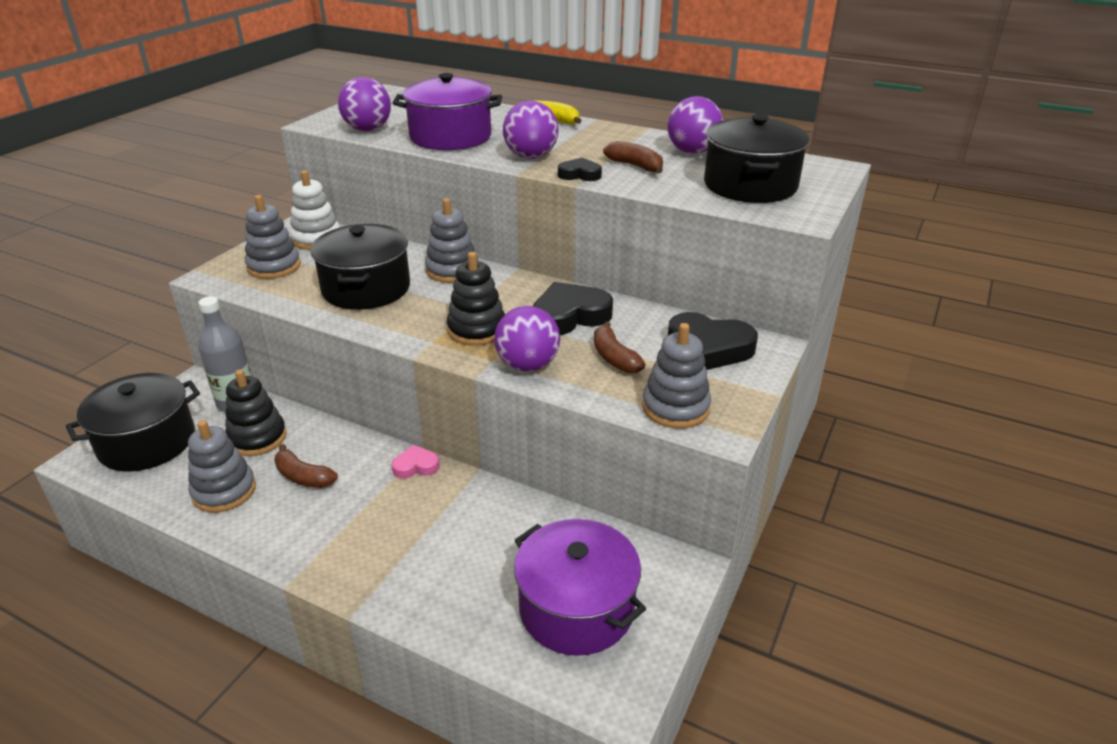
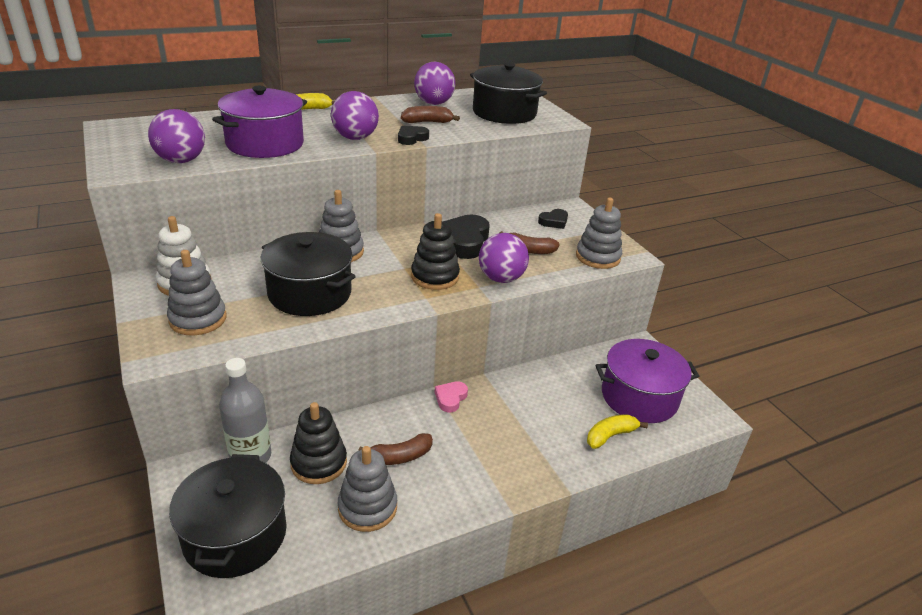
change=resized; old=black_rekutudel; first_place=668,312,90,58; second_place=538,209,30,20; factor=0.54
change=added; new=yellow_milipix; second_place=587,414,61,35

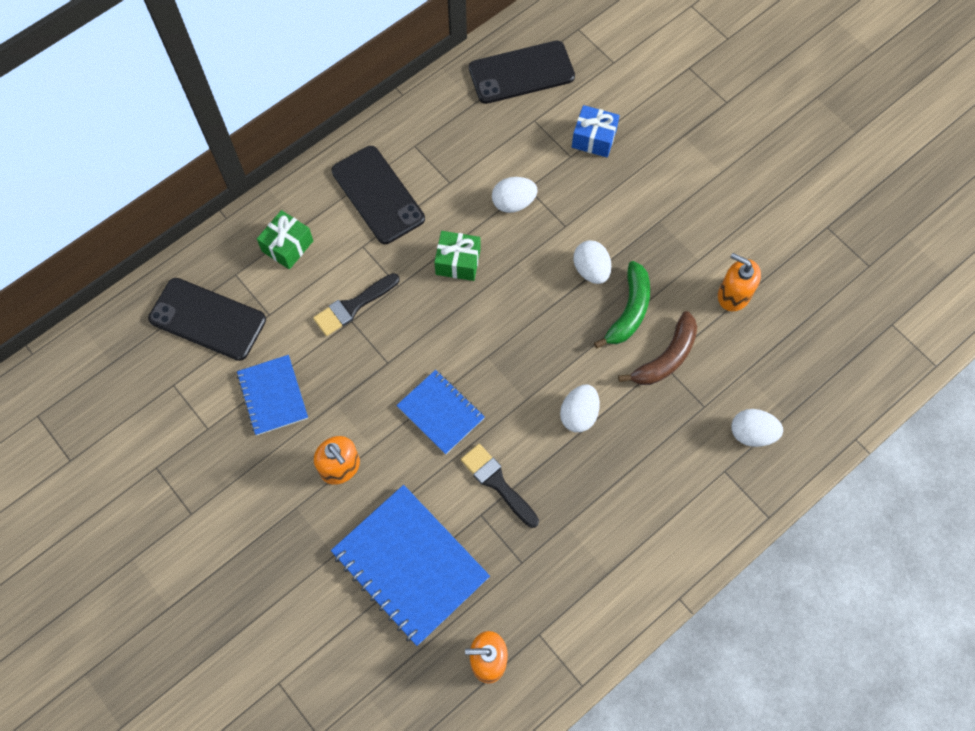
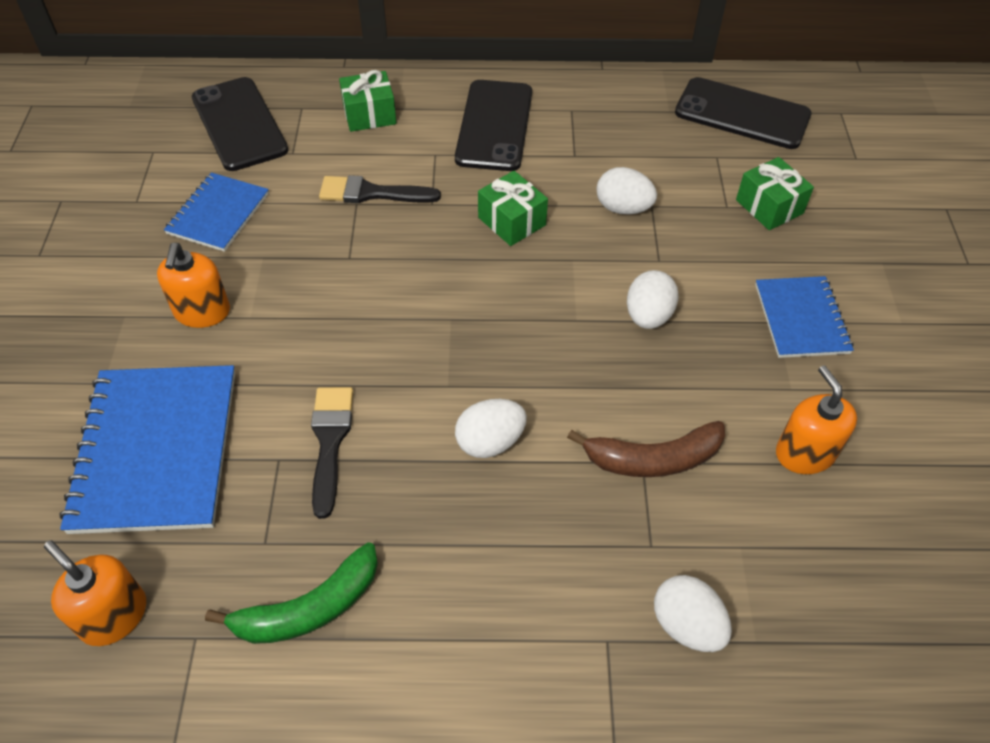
change=recoloured; old=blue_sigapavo; new=green_sigapavo; first_place=572,105,48,52; second_place=736,157,78,73
change=moved; old=green_milipix; first_place=594,261,56,87; second_place=205,542,173,102
change=moved; old=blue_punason; first_place=396,370,89,85; second_place=755,276,99,82

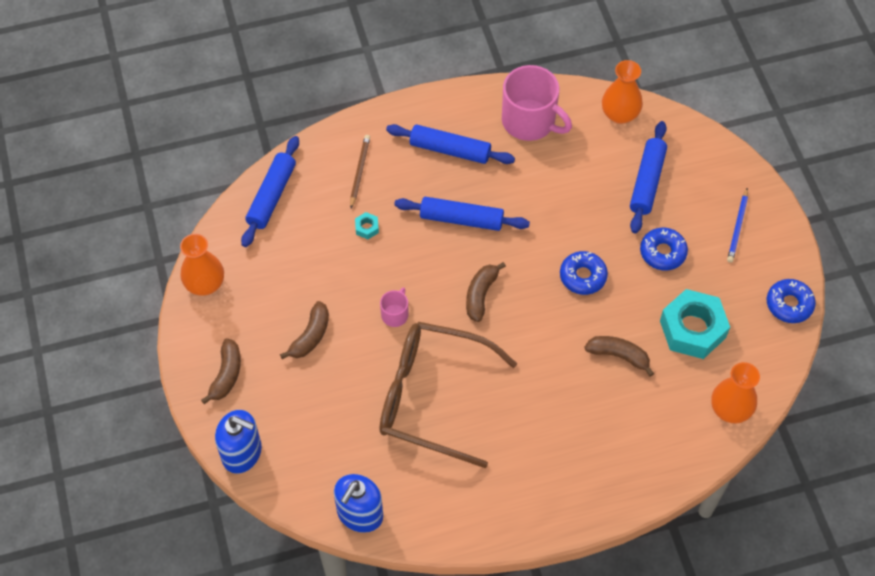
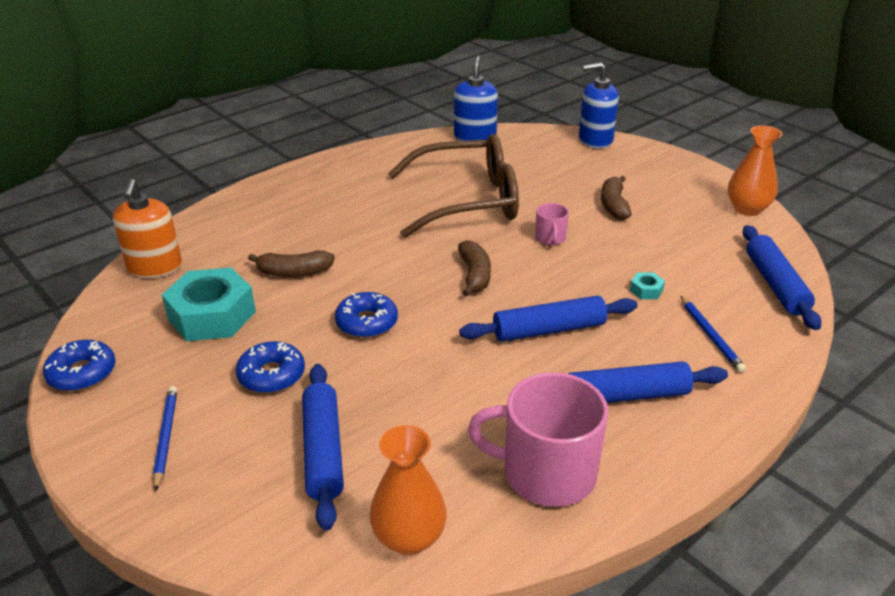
change=recoloured; old=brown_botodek; new=blue_botodek; first_place=350,135,20,73; second_place=681,296,65,77
change=removed; old=brown_milipix; first_place=201,338,40,66
change=replaced; old=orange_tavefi; new=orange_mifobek; first_place=711,362,49,61; second_place=113,179,69,99

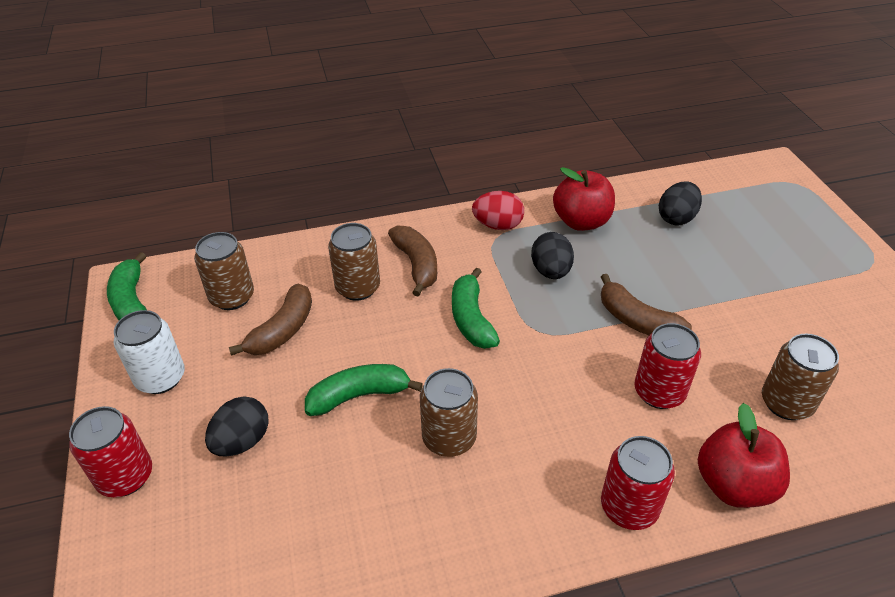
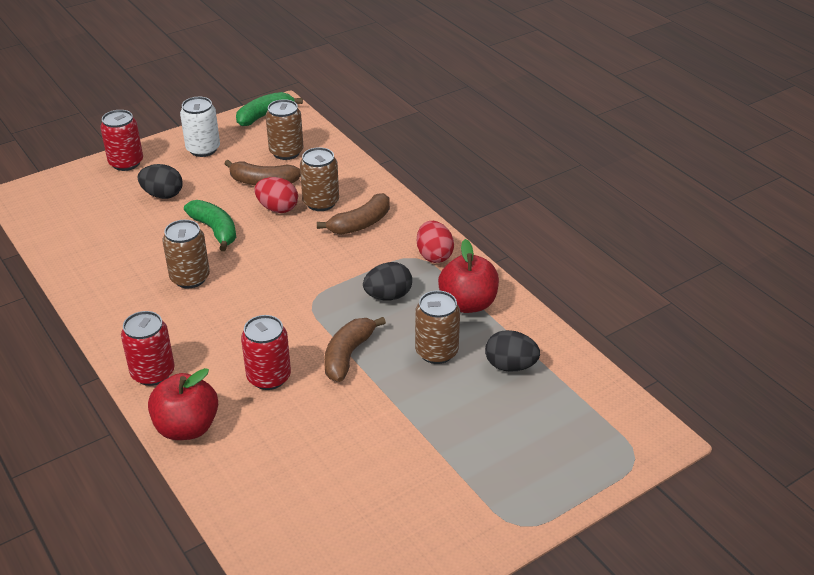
change=removed; old=green_milipix; first_place=452,268,48,81
change=moved; old=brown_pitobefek; first_place=762,334,77,86; second_place=415,290,45,74
change=added; new=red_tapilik; second_place=255,177,43,36

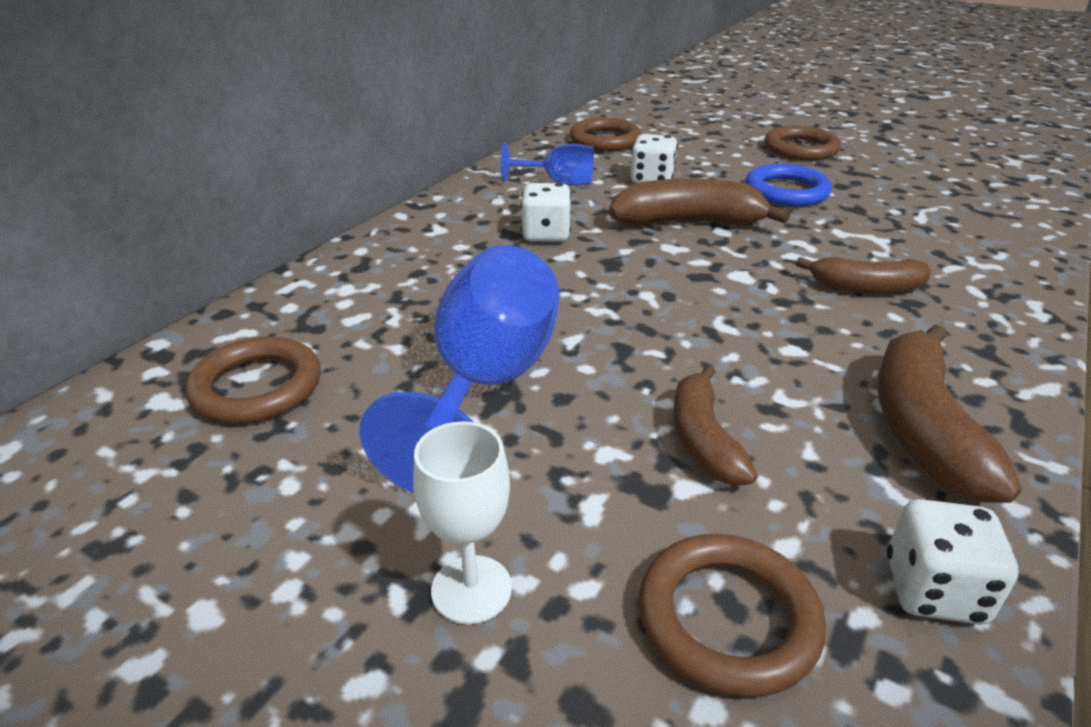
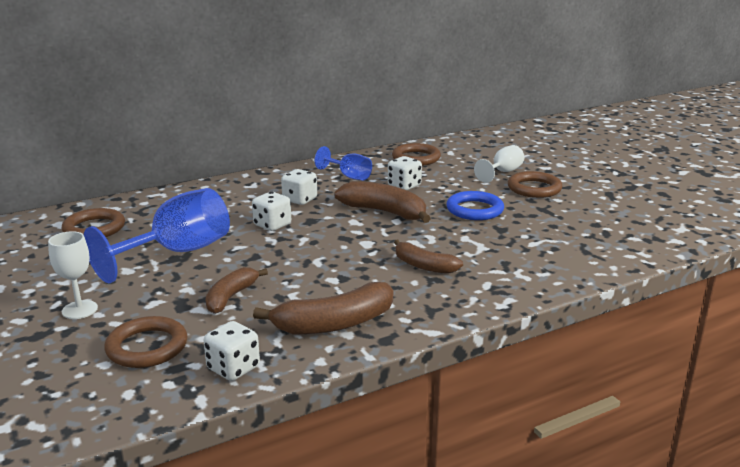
change=turned; old=brown_milipix; first_place=877,325,145,178; second_place=253,282,140,53; degrees=-150
change=added; new=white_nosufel; second_place=474,145,50,38
change=added; new=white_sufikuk; second_place=252,192,39,39

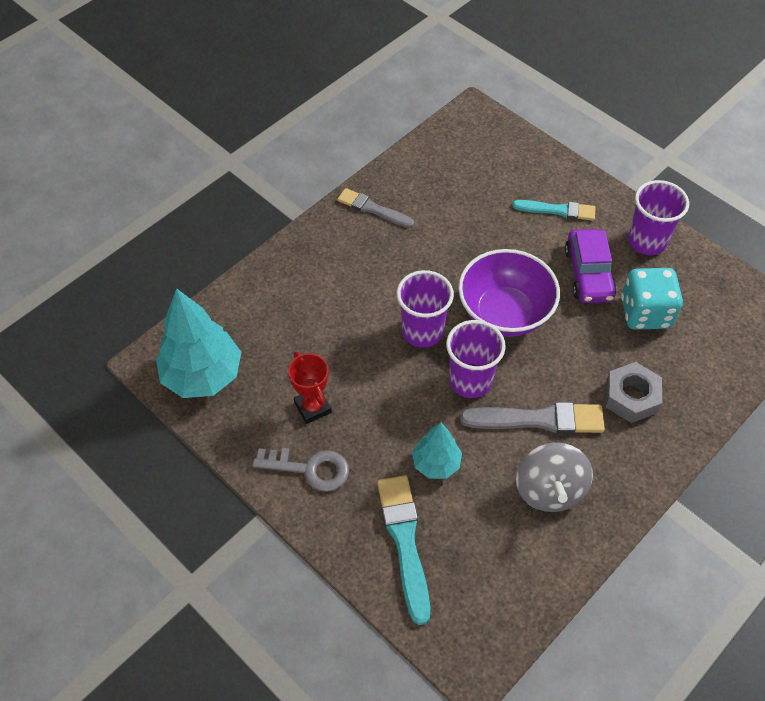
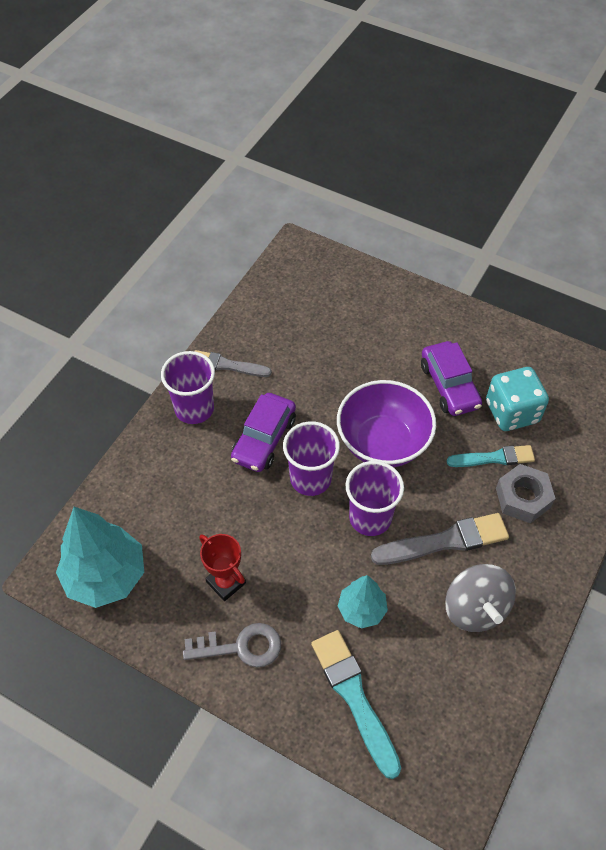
change=moved; old=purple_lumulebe; first_place=628,180,61,75; second_place=161,351,54,73
change=moved; old=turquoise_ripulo; first_place=512,200,84,21; second_place=447,445,88,22
change=added; new=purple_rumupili; second_place=231,393,65,79

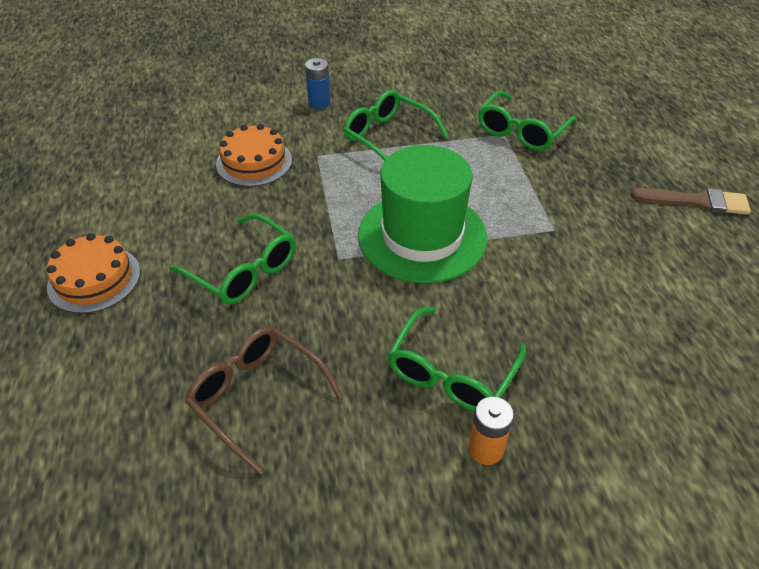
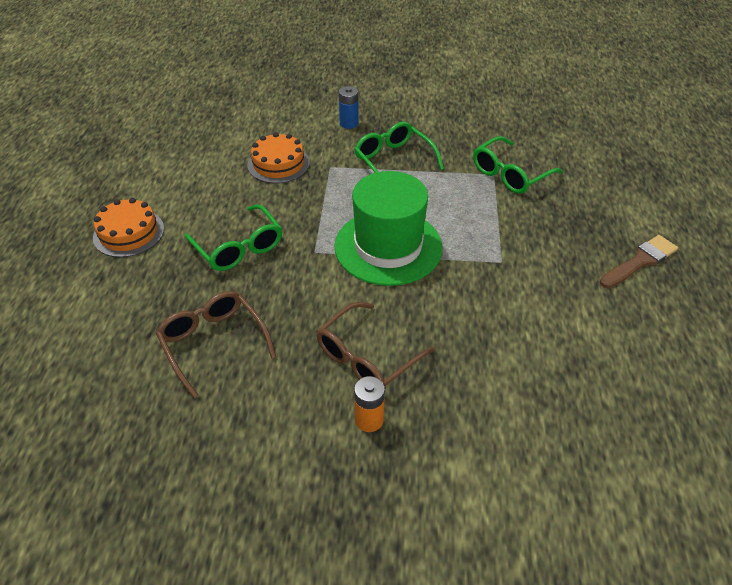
change=turned; old=brown_ripulo; first_place=631,188,120,27; second_place=600,235,78,53; degrees=-60
change=recoloured; old=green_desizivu; new=brown_desizivu; first_place=388,307,138,105; second_place=316,302,119,85

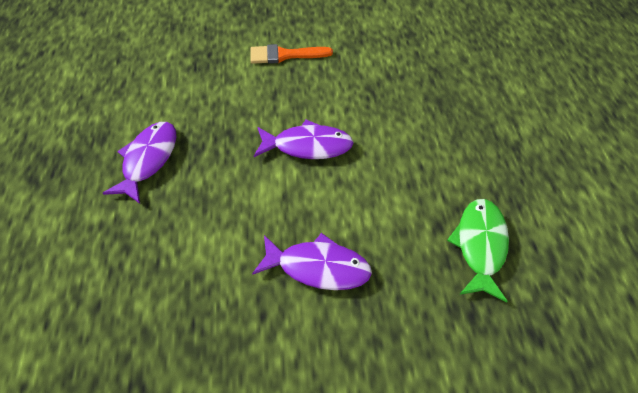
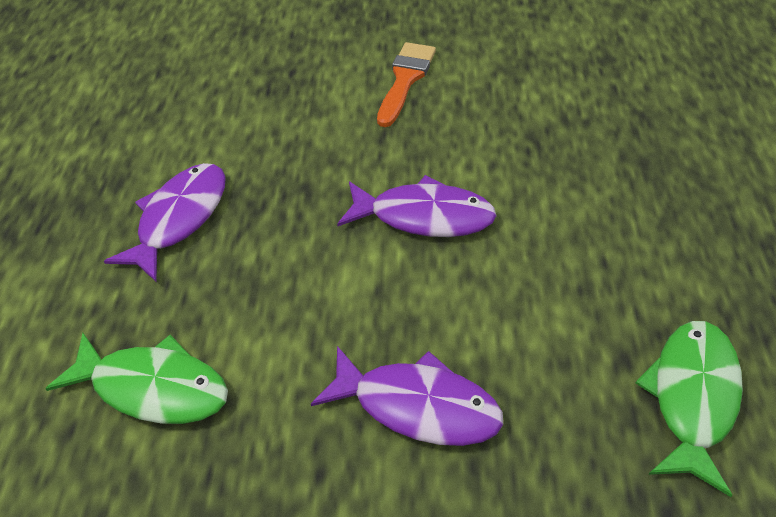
change=turned; old=orange_ripulo; first_place=251,44,82,20; second_place=377,42,59,85; degrees=105
change=added; new=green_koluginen; second_place=45,333,183,91

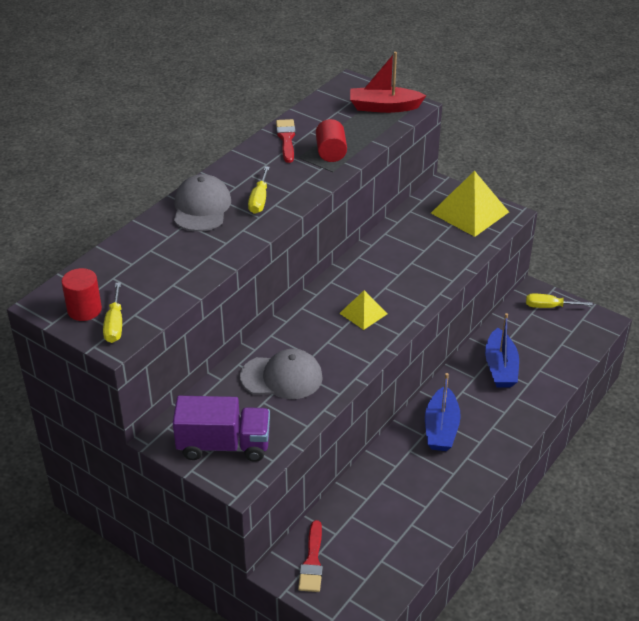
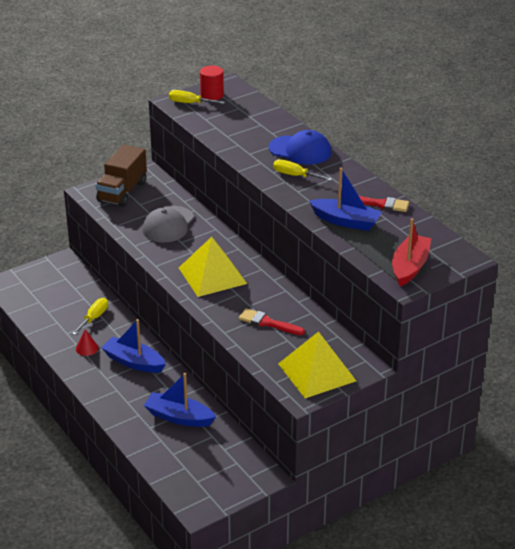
change=replaced; old=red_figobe; new=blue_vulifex; first_place=316,119,31,43; second_place=309,168,73,63
change=recoloured; old=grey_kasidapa; new=blue_kasidapa; first_place=174,174,57,58; second_place=269,130,62,35
change=resized; old=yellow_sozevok; first_place=339,290,48,40; second_place=179,237,68,60; factor=1.81
change=moved; old=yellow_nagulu; first_place=526,294,67,14; second_place=72,298,36,37
change=recoloured; old=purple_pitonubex; new=brown_pitonubex; first_place=173,396,97,66; second_place=96,145,51,62
change=moved; old=red_ripulo; first_place=298,520,25,72; second_place=239,308,66,27
change=added; new=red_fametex; second_place=76,329,22,27

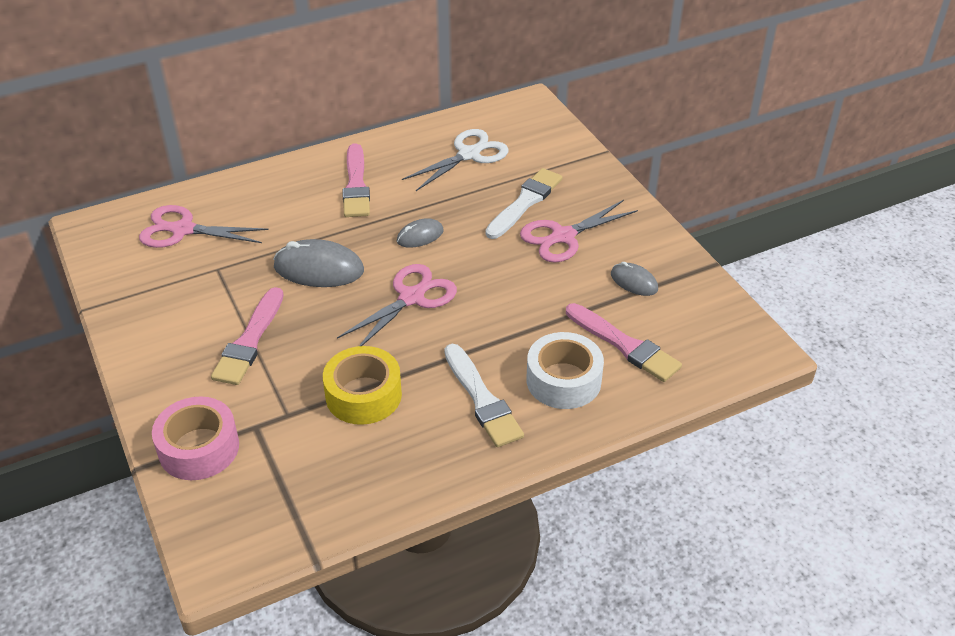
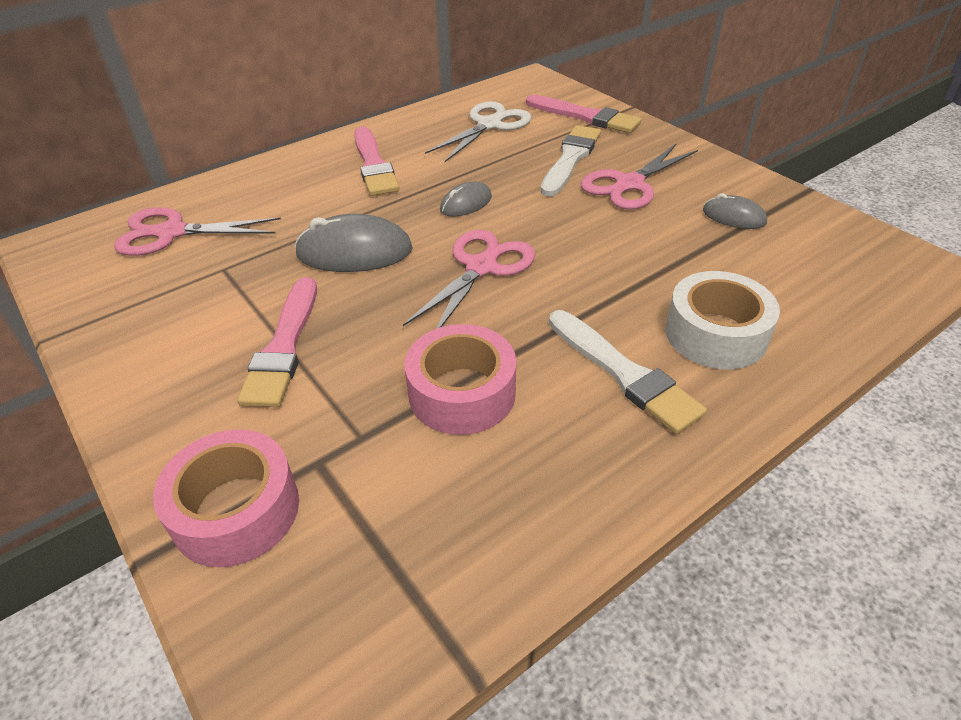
change=moved; old=pink_ripulo; first_place=566,303,116,79; second_place=526,95,116,38
change=recoloured; old=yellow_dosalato; new=pink_dosalato; first_place=323,346,79,79; second_place=404,324,112,111

